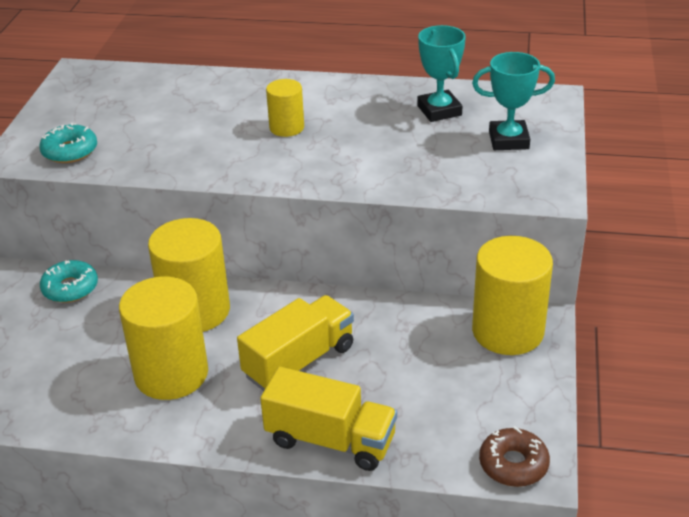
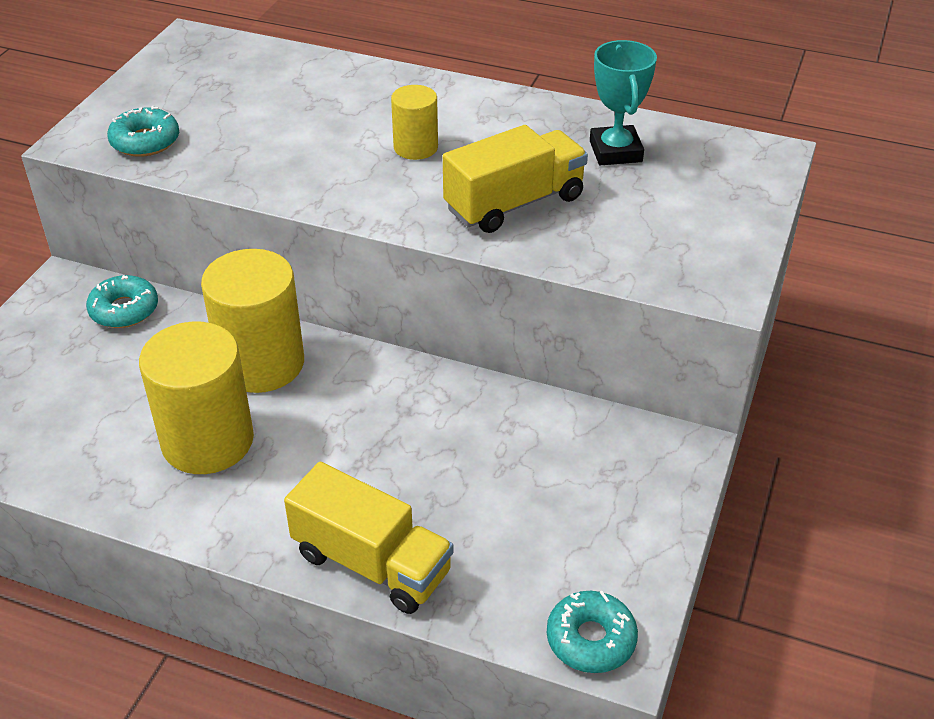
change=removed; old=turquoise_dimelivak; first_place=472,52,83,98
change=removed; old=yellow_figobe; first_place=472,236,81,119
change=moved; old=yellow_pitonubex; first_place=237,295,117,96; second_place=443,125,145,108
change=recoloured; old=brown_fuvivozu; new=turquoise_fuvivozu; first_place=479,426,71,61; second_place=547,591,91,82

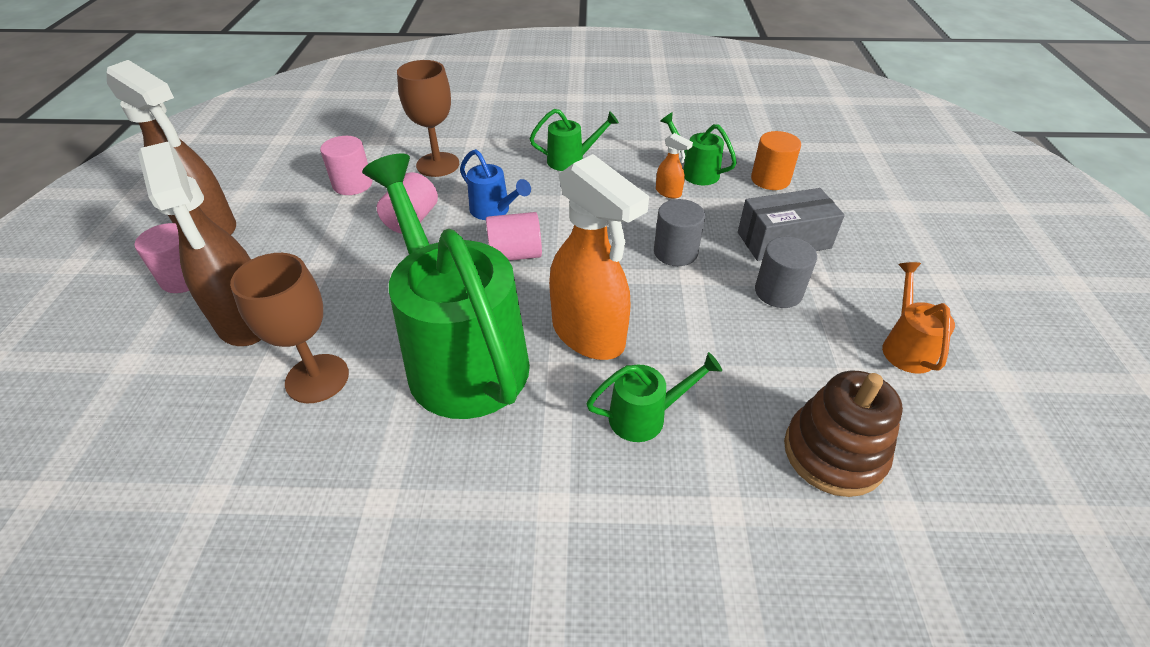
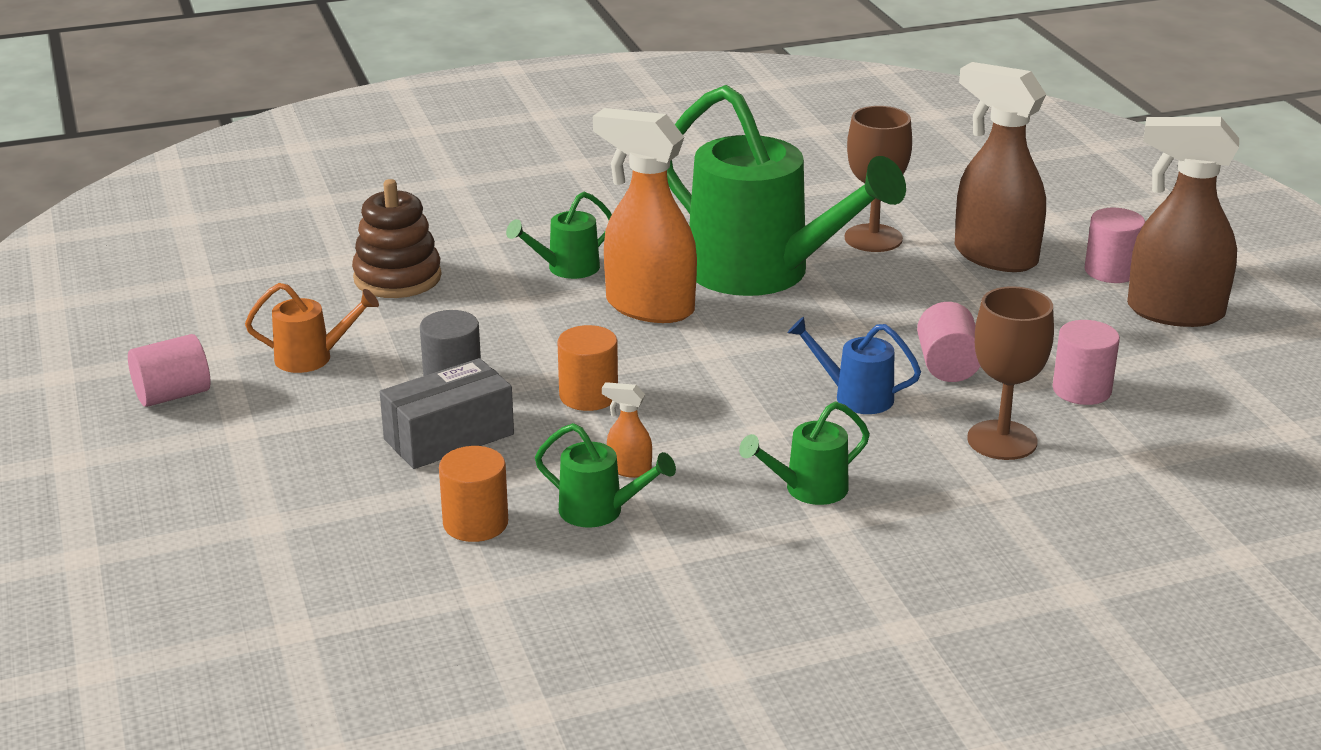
change=recoloured; old=grey_figobe; new=orange_figobe; first_place=654,199,51,67; second_place=558,325,60,86
change=moved; old=pink_figobe; first_place=486,212,56,49; second_place=128,334,83,73
change=turned; old=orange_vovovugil; first_place=882,262,73,112; second_place=245,283,134,90; degrees=-75

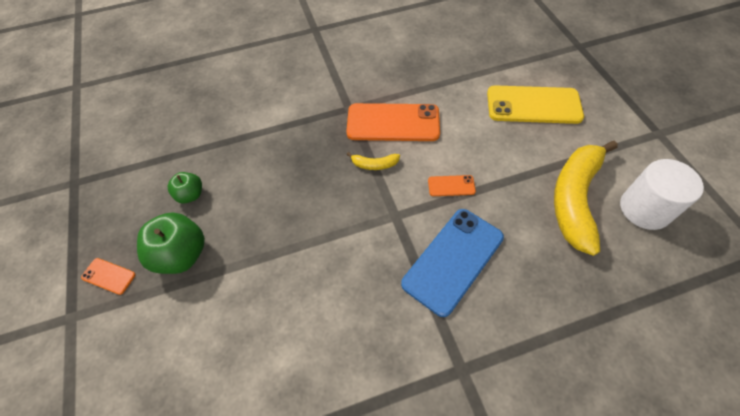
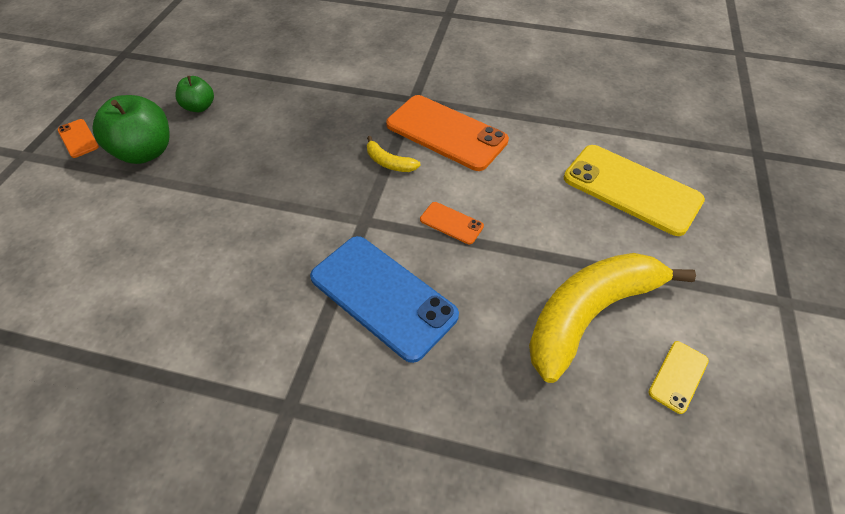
change=replaced; old=white_figobe; new=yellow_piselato; first_place=620,159,84,71; second_place=648,341,61,73
change=turned; old=blue_piselato; first_place=401,209,103,108; second_place=310,236,149,127; degrees=60

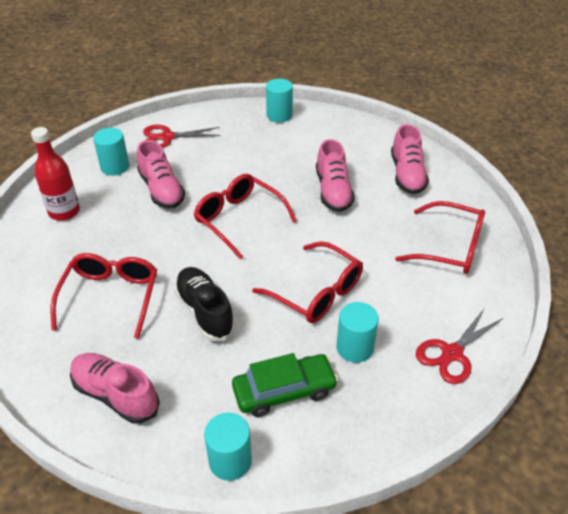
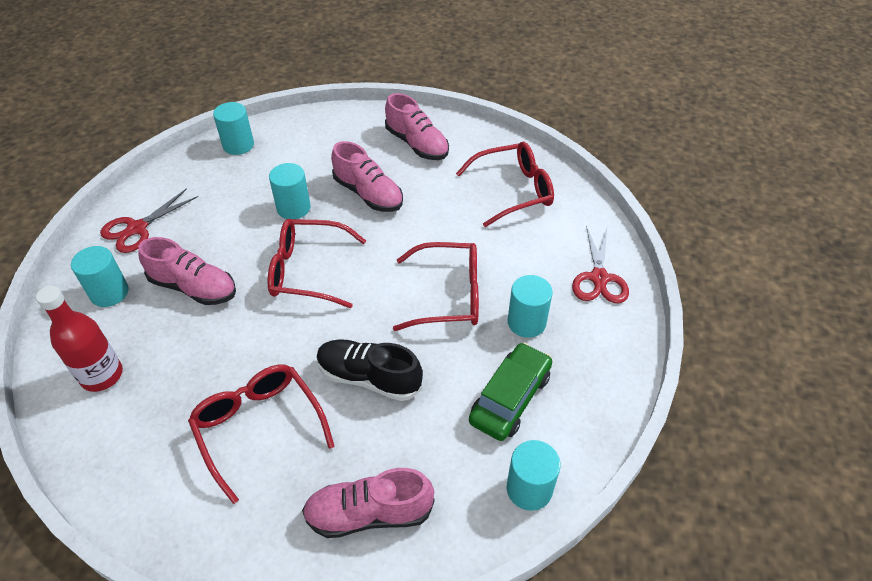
change=added; new=turquoise_figobe; second_place=269,163,42,56

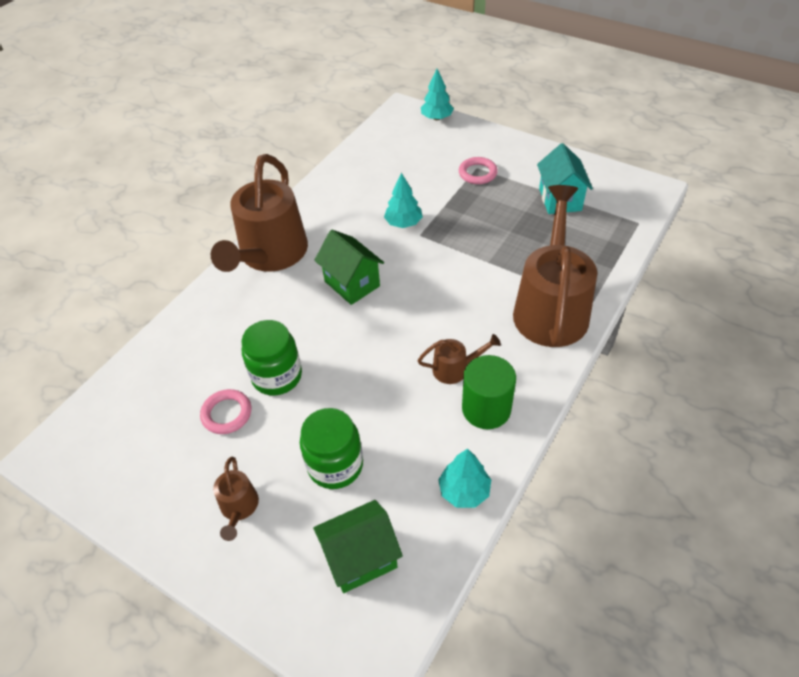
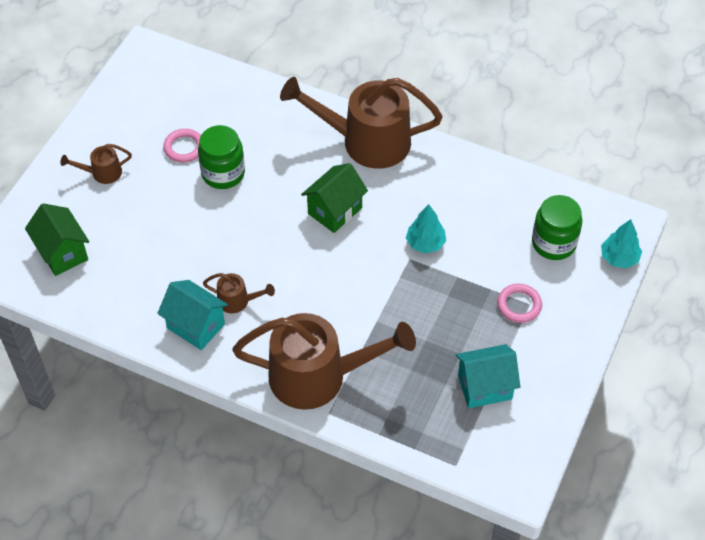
change=turned; old=brown_vovovugil; first_place=417,334,84,50; second_place=203,273,72,40; degrees=-60
change=replaced; old=green_figobe; new=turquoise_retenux; first_place=462,355,54,74; second_place=157,280,71,70
change=moved; old=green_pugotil; first_place=300,408,63,81; second_place=532,195,50,65
change=removed; old=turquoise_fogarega; first_place=438,448,53,60

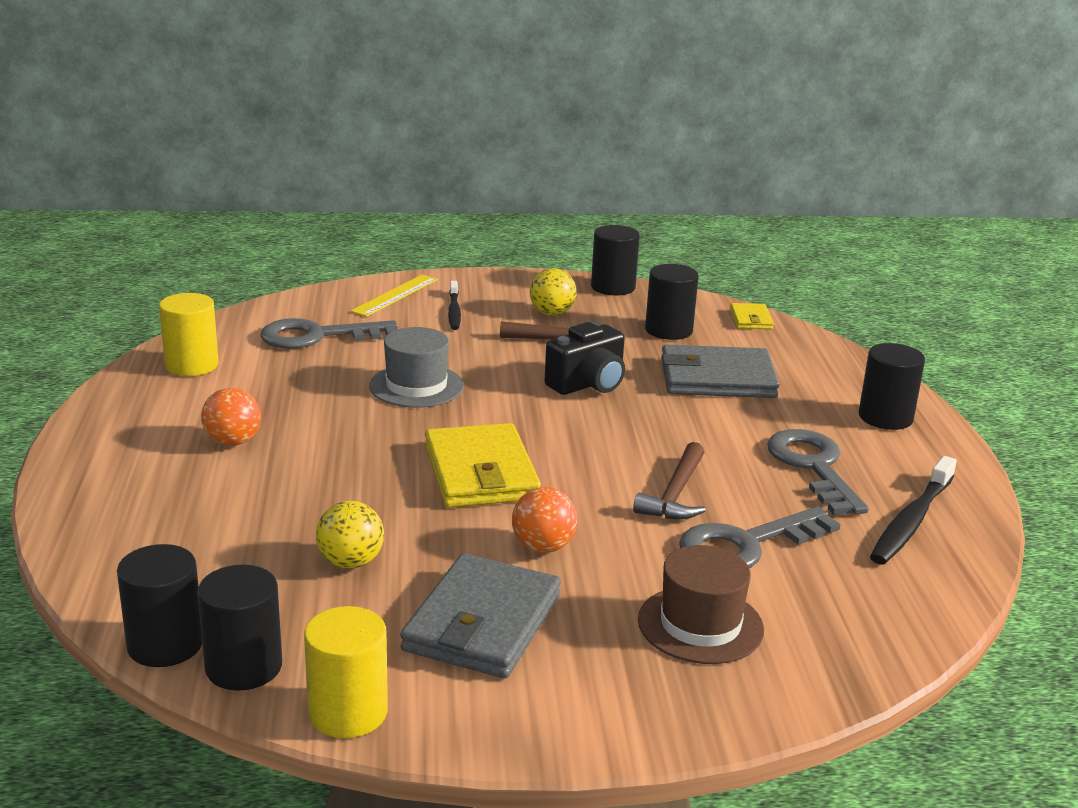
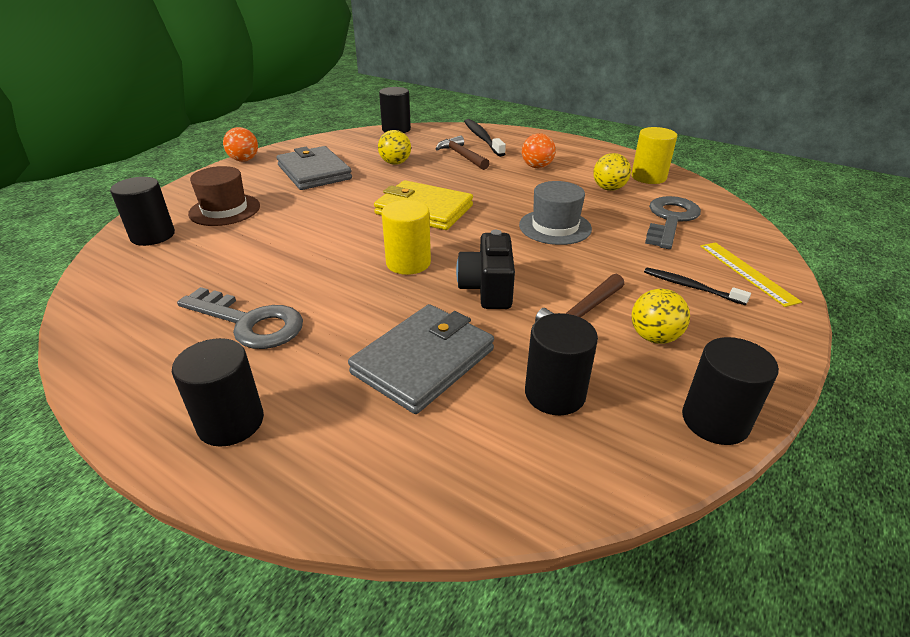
change=removed; old=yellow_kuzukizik; first_place=730,303,44,26
change=moved; old=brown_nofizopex; first_place=633,442,73,78; second_place=436,135,54,35
change=moved; old=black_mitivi; first_place=870,456,87,109; second_place=464,119,42,38
change=moved; old=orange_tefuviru; first_place=512,487,65,66; second_place=223,127,35,35
change=removed; old=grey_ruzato; first_place=679,506,161,62
change=moved; old=black_figobe; first_place=198,565,84,126; second_place=110,177,65,69
change=moved; old=yellow_figobe; first_place=304,606,84,132; second_place=382,200,49,75
change=added; new=yellow_tefuviru; second_place=593,153,38,38

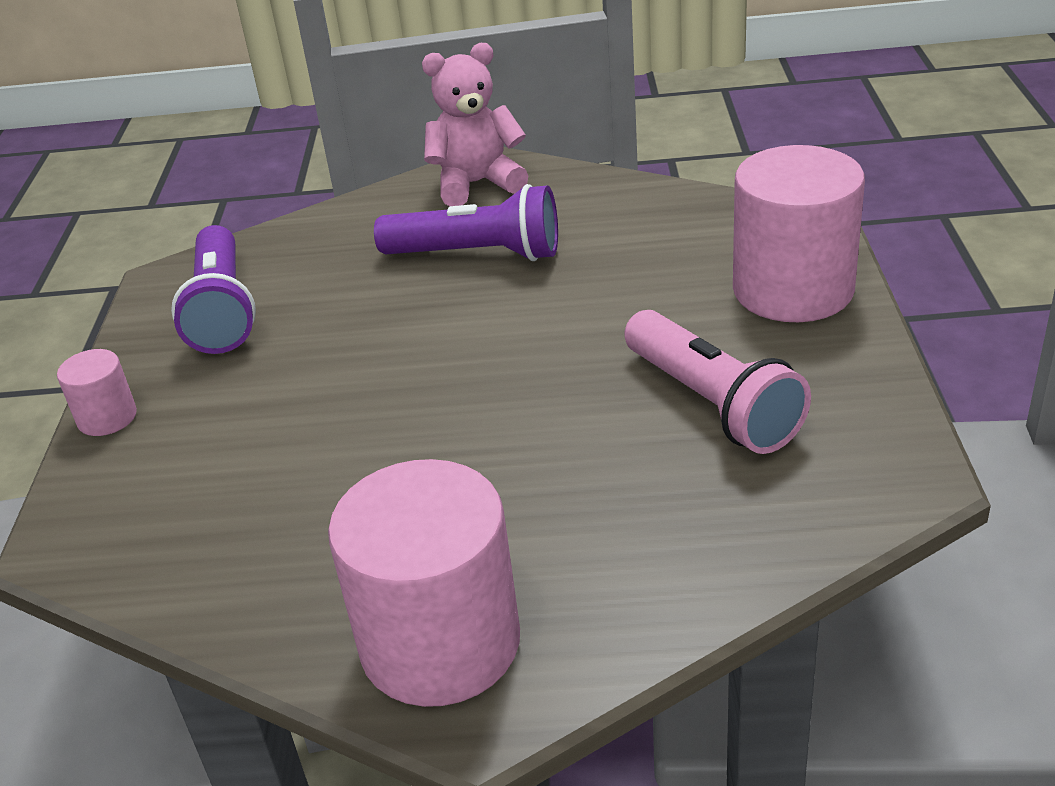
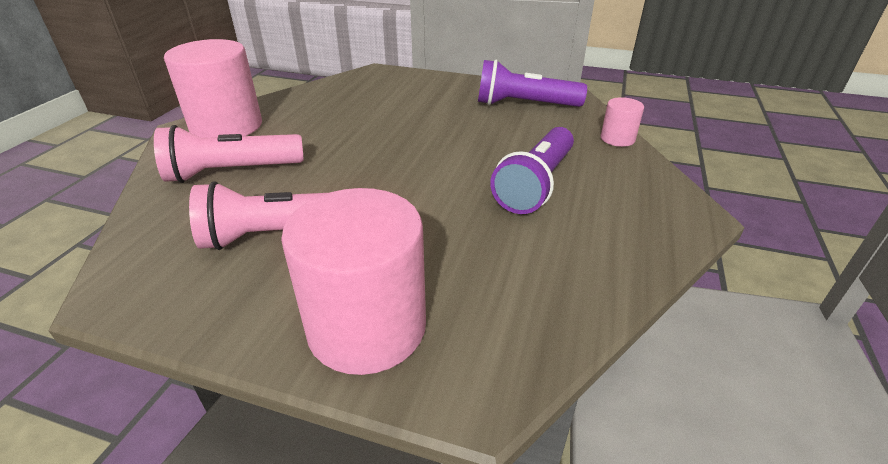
change=removed; old=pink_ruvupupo; first_place=422,43,106,163
change=moved; old=pink_figobe; first_place=57,349,80,87; second_place=601,97,43,50
change=added; new=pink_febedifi; second_place=154,125,150,58

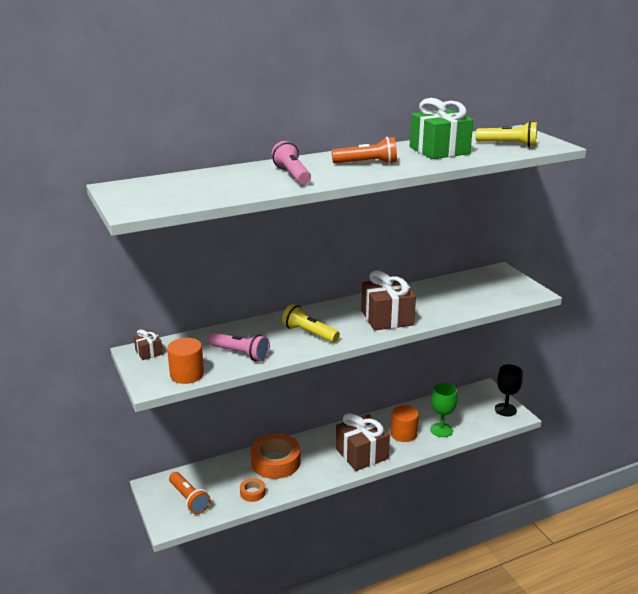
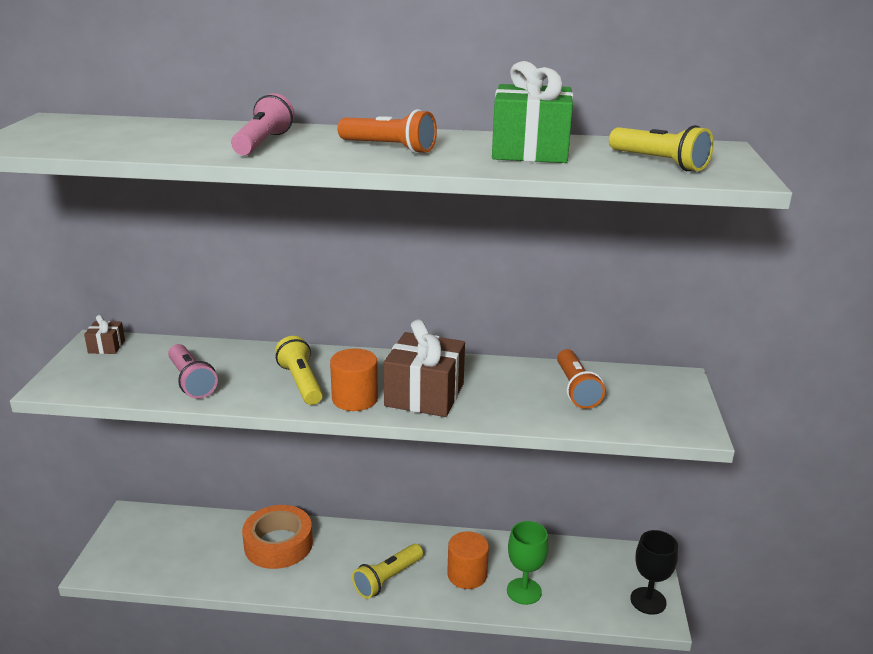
change=moved; old=orange_figobe; first_place=167,338,37,46; second_place=330,349,48,62
change=replaced; old=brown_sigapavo; new=yellow_febedifi; first_place=336,413,54,58; second_place=352,544,71,55
change=moved; old=orange_febedifi; first_place=169,472,42,42; second_place=557,349,48,60
change=removed; old=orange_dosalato; first_place=240,478,25,24

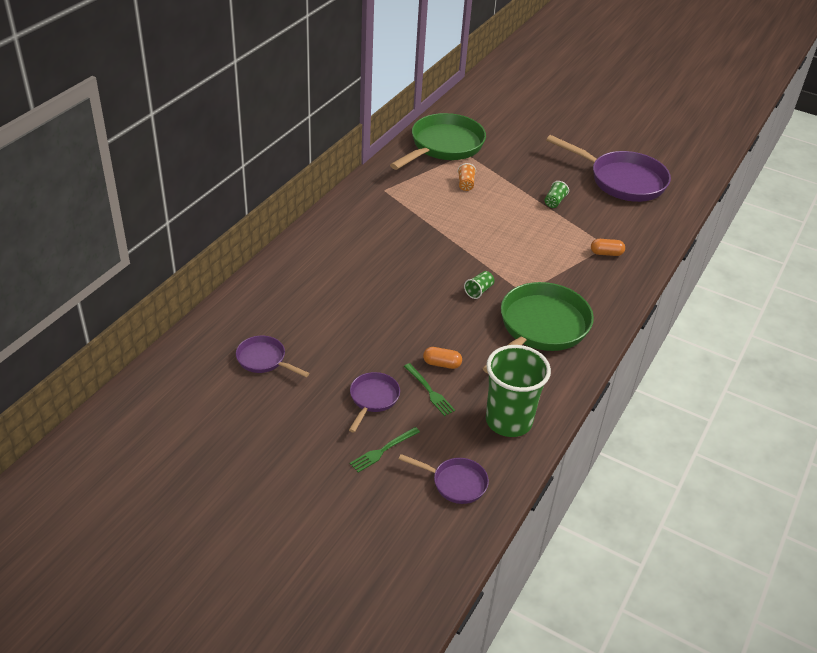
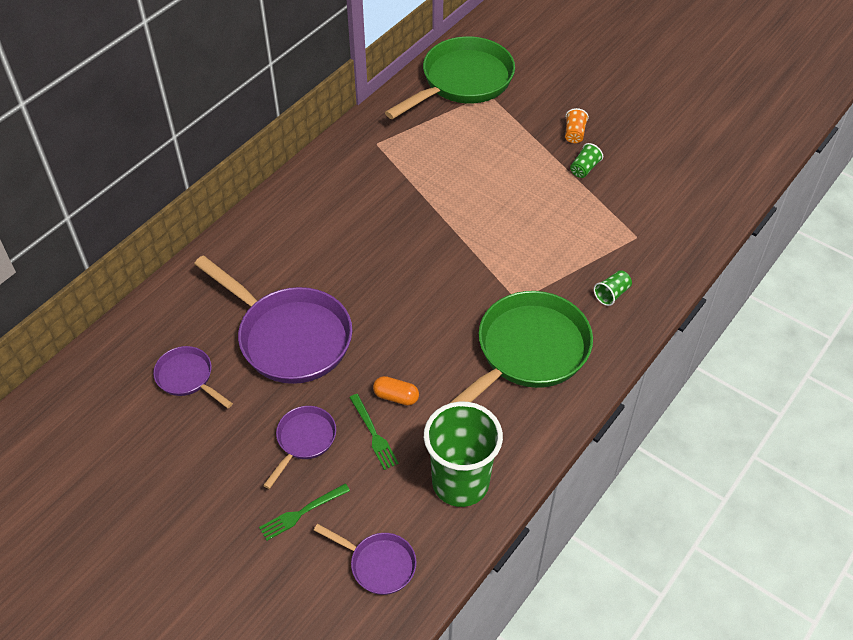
change=moved; old=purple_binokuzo; first_place=546,135,125,67; second_place=194,255,158,129
change=moved; old=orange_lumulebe; first_place=457,163,19,28; second_place=565,108,24,35
change=removed; old=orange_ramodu; first_place=591,239,34,17
change=moved; old=green_lumulebe; first_place=464,271,30,28; second_place=594,270,38,36

